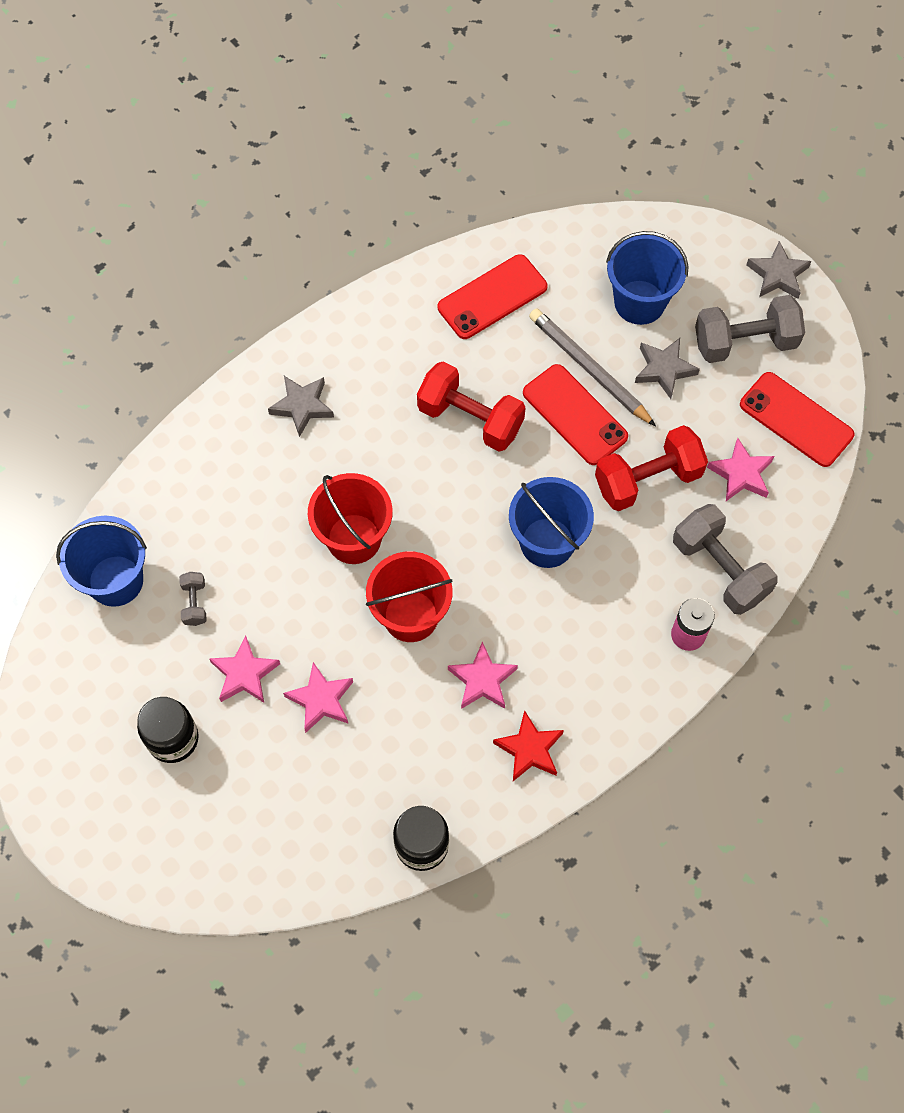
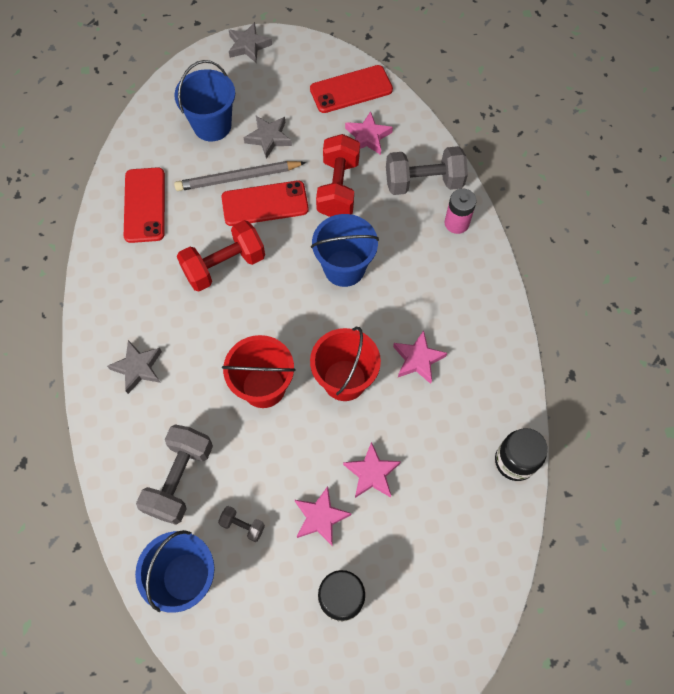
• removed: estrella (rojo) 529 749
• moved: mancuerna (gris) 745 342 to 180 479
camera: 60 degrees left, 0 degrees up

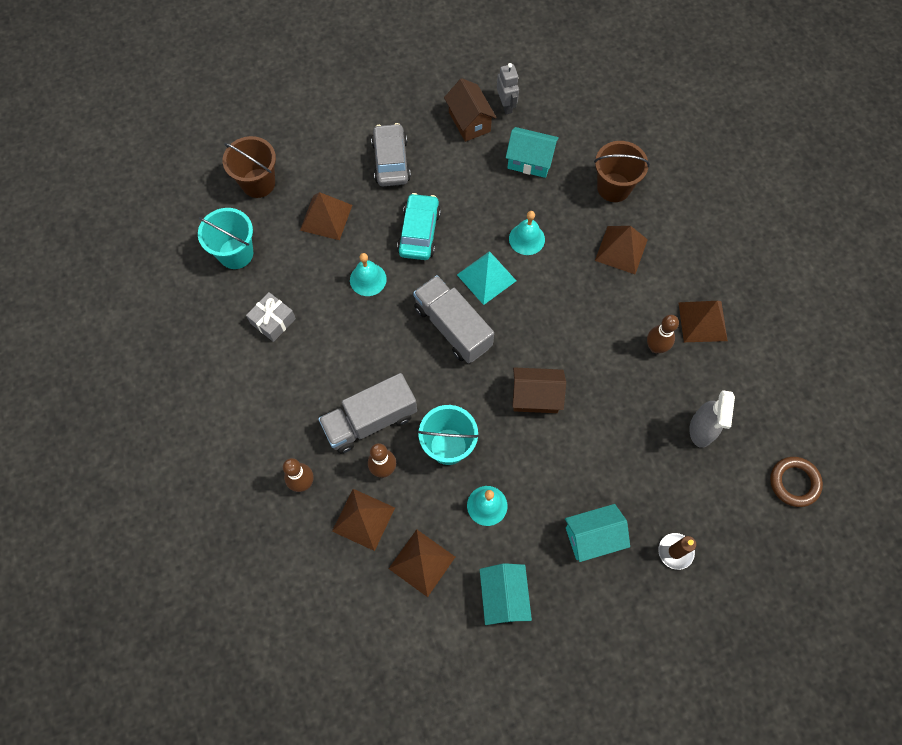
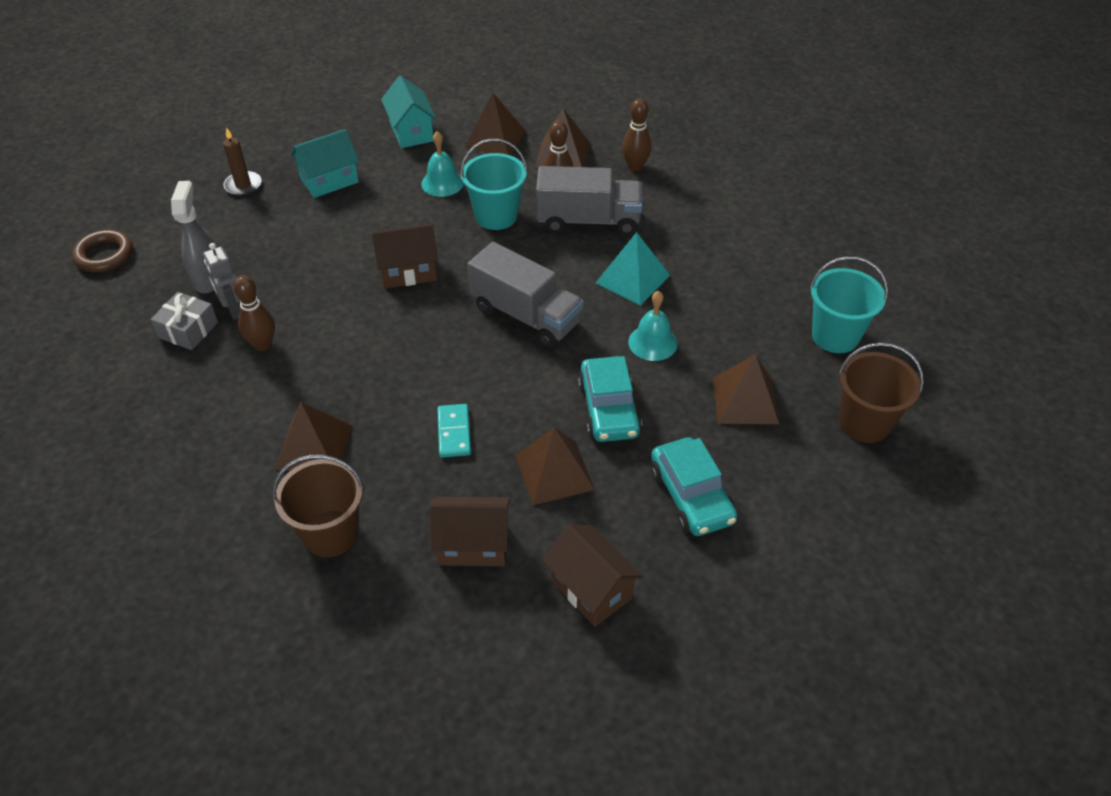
• moved: regalo (gris) 273 321 to 188 330
• moved: pirámide (turquesa) 486 277 to 632 279
• moved: robot (gris) 506 105 to 233 309
• moved: pirámide (marrón) 702 321 to 554 472
• replaced: campana (turquesa) 526 239 to ficha de dominó (turquesa) 454 432
• recoloured: coche (gris) 391 161 to coche (turquesa) 691 496
• recoloured: casa (turquesa) 530 161 to casa (marrón) 473 545
• turned: camión (gris) 370 420 = 588 220 45 degrees clockwise
camera: 165 degrees right, 20 degrees down

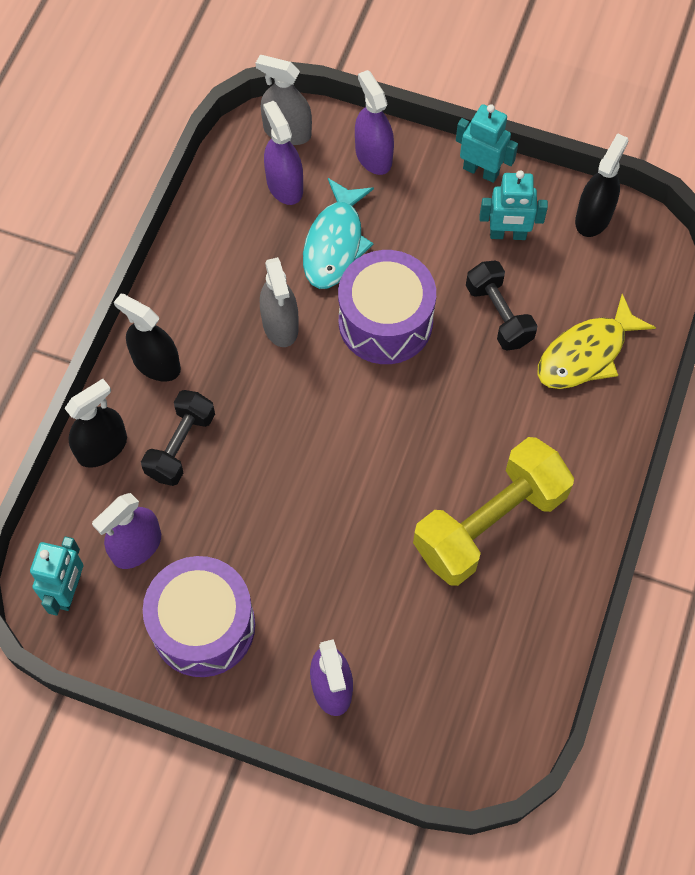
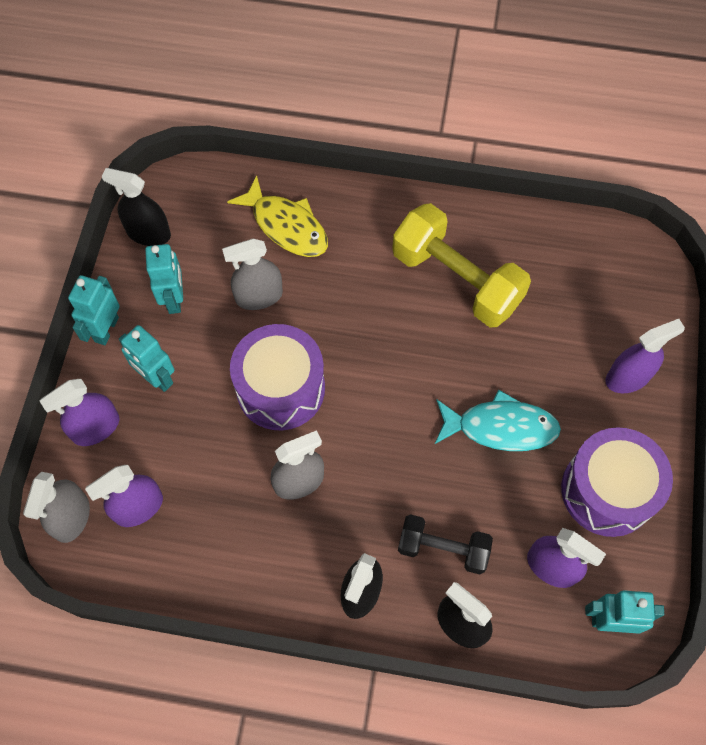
• added: robot (turquesa) 156 378
• moved: pez (turquesa) 335 244 to 501 427
• replaced: mancuerna (negro) 498 315 to pulverizador (gris) 259 296
camera: 100 degrees left, 0 degrees up

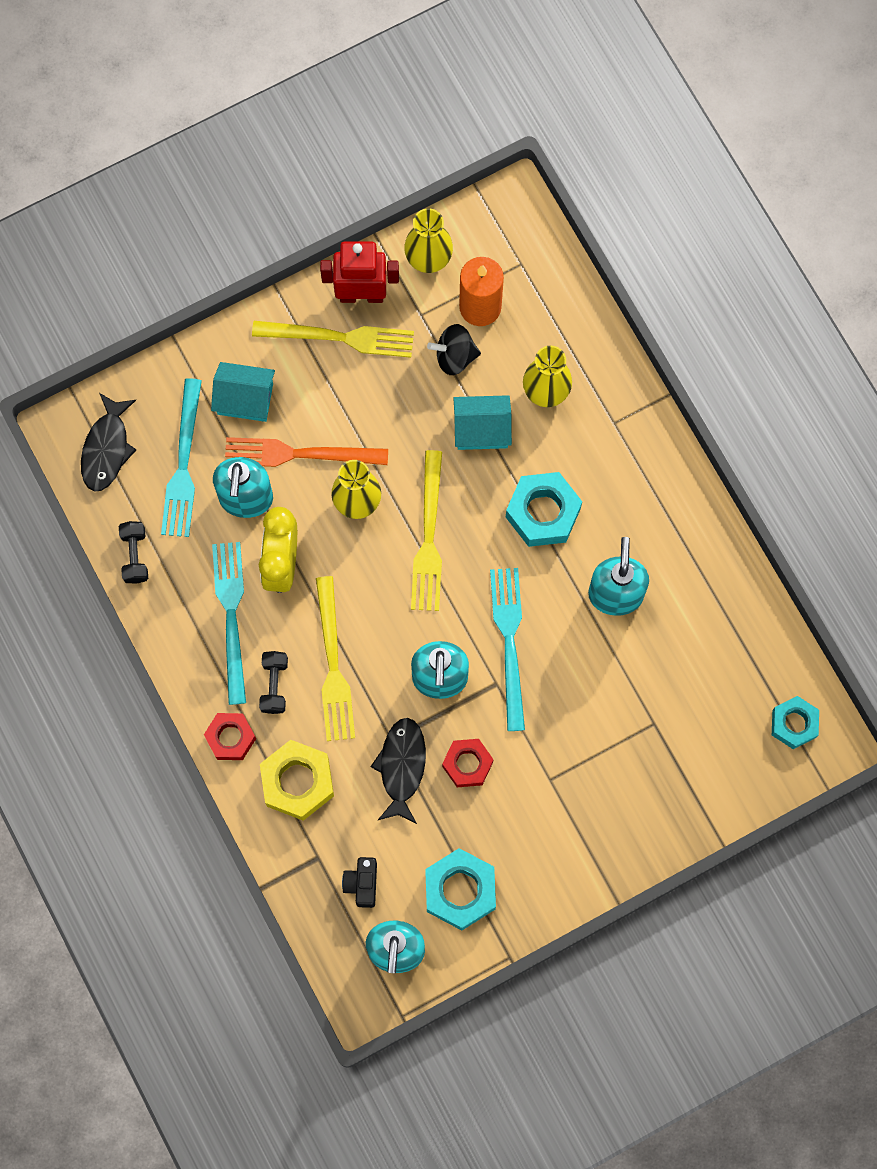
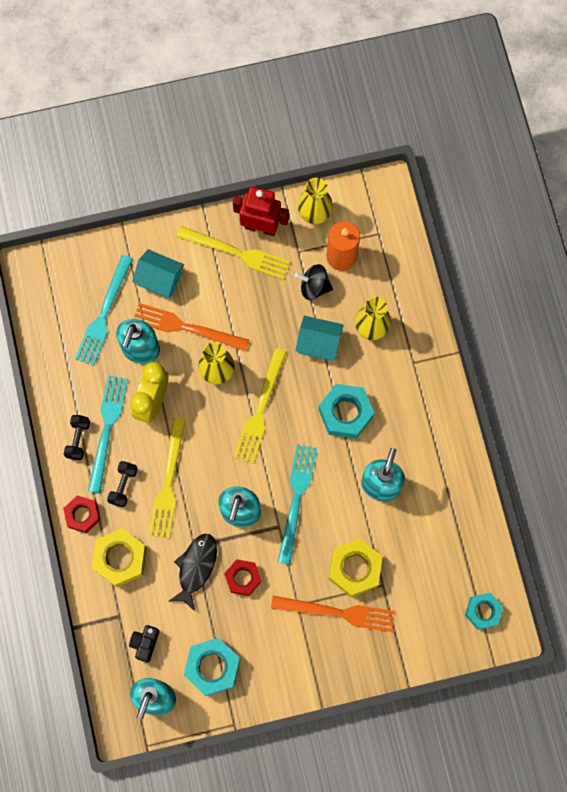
• removed: pez (negro) 107 449
• added: tenedor (naranja) 337 613
• added: tuerca (amarillo) 355 569
• moved: mancuerna (negro) 135 555 to 78 439
camera: 15 degrees right, 0 degrees up

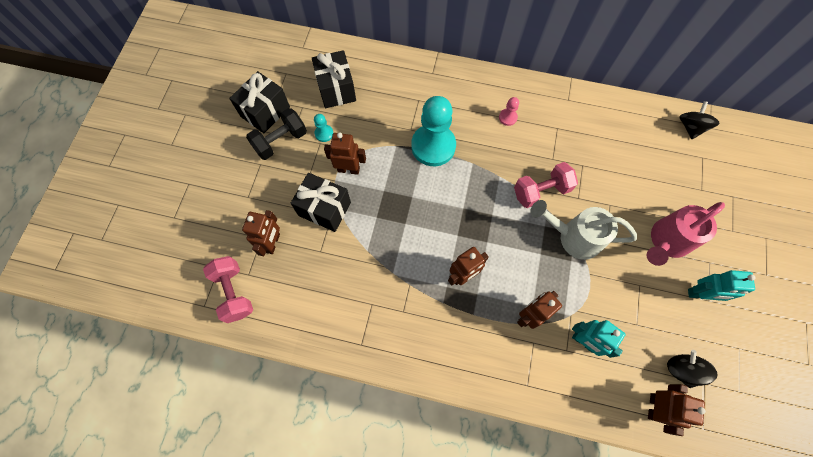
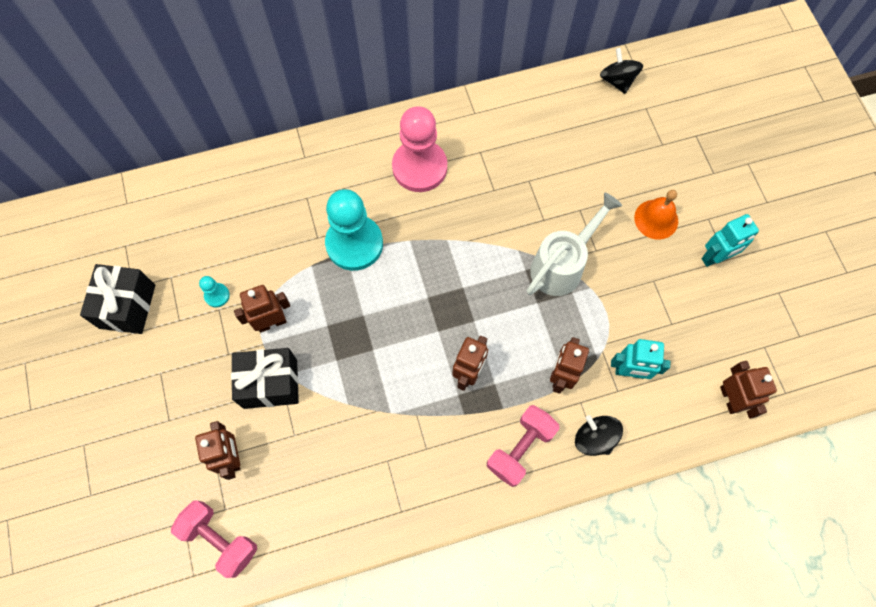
• removed: mancuerna (negro) 280 141
• removed: regalo (negro) 336 89
• moved: mancuerna (rosa) 541 191 to 520 448
• moved: peonza (negro) 682 370 to 594 438
• replaced: regadera (rosa) 666 241 to campana (naranja) 656 219
• turned: regadera (blanco) 574 237 = 561 265 150 degrees clockwise
• resized: peón (rosa) 507 117 = 419 167 x2.37
camera: 30 degrees left, 0 degrees up

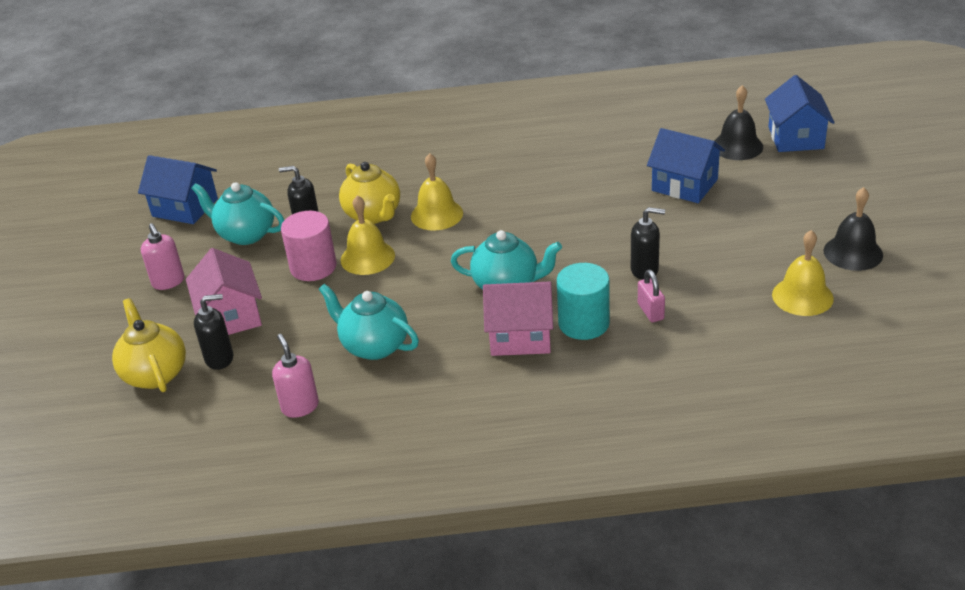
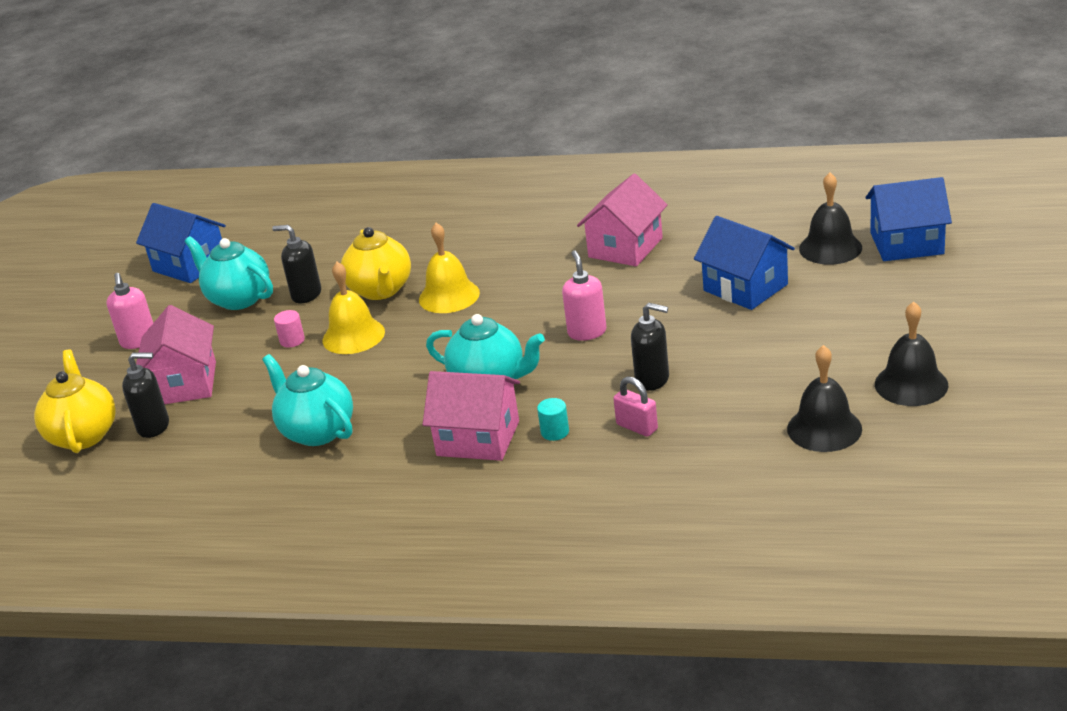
• added: casa (rosa) 625 247
• moved: dispensador de jabón (rosa) 300 407 to 587 332
• recoloured: campana (amarillo) 802 296 to campana (negro) 824 428
• turned: candado (rosa) 650 311 = 637 427 45 degrees counterclockwise
• turned: casa (azul) 795 137 = 906 243 75 degrees clockwise
• resized: cilindro (rosa) 313 267 = 292 340 x0.47
• resized: cilindro (turquesa) 584 323 = 555 432 x0.47
camera: 15 degrees right, 5 degrees down

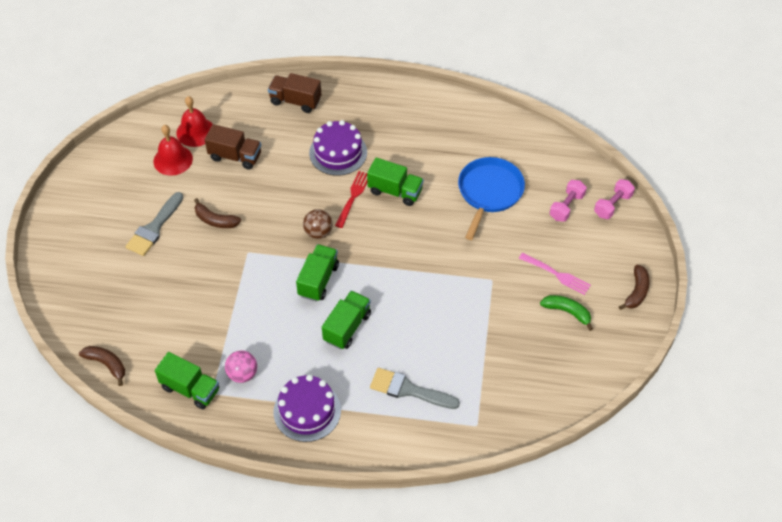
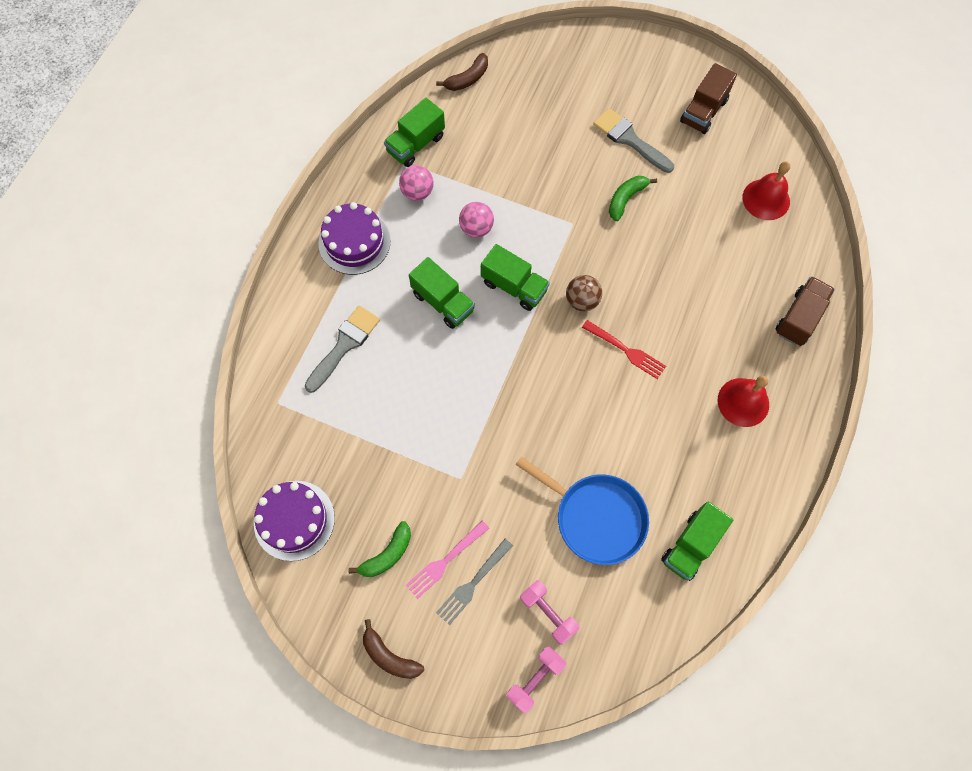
• added: tenedor (gris) 473 583
• added: pelota (rosa) 476 228
• moved: campana (rojo) 173 160 to 743 402
• moved: camión (marrón) 235 156 to 703 111
• moved: tarta (morado) 338 152 to 294 520
• moved: camión (verde) 395 191 to 691 545
• recoloured: plátano (marrón) 215 220 to plátano (verde) 626 199
• turned: mancuerna (rosa) 612 205 = 535 679 75 degrees clockwise
camera: 105 degrees right, 15 degrees up

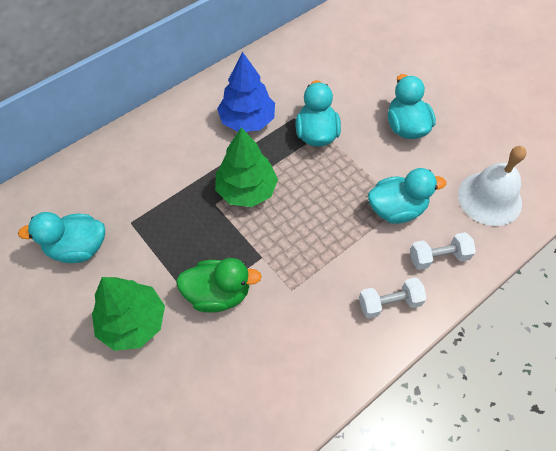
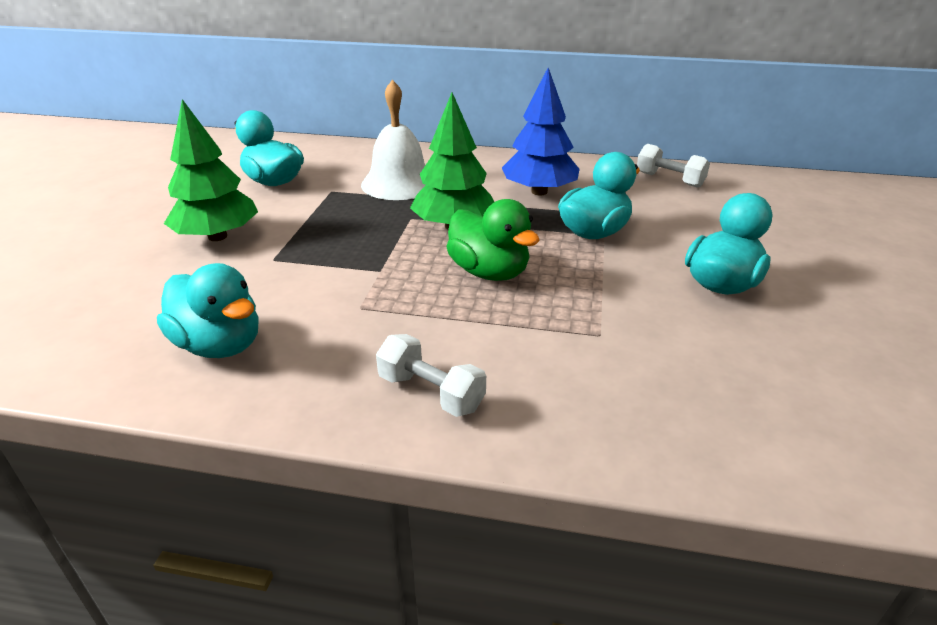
• moved: pato (verde) 218 294 to 489 272
• moved: pato (turquesa) 396 209 to 220 345
• moved: mancuerna (blanco) 438 257 to 669 180
• moved: campana (blanco) 489 198 to 399 183
camera: 50 degrees right, 25 degrees down

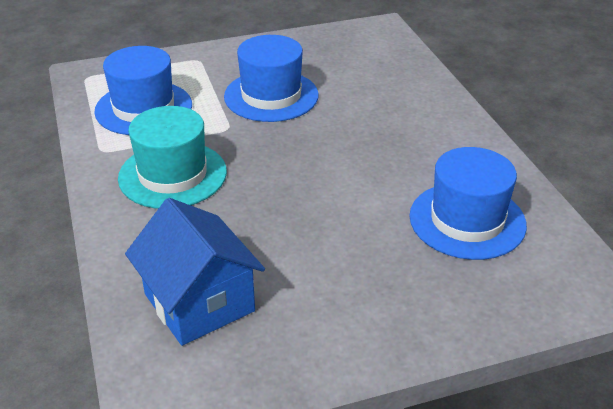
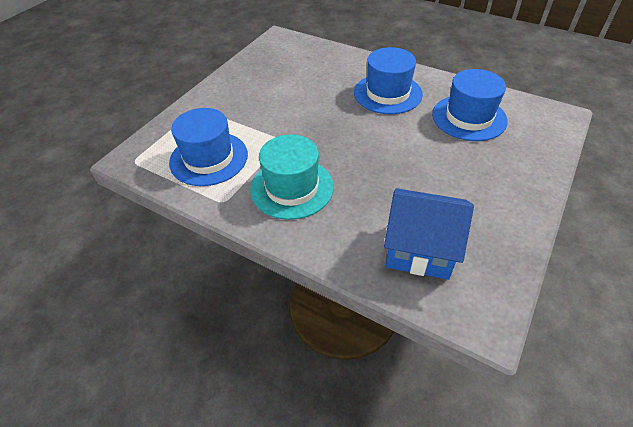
• moved: sombrero (azul) 271 96 to 387 93
camera: 40 degrees left, 10 degrees up

